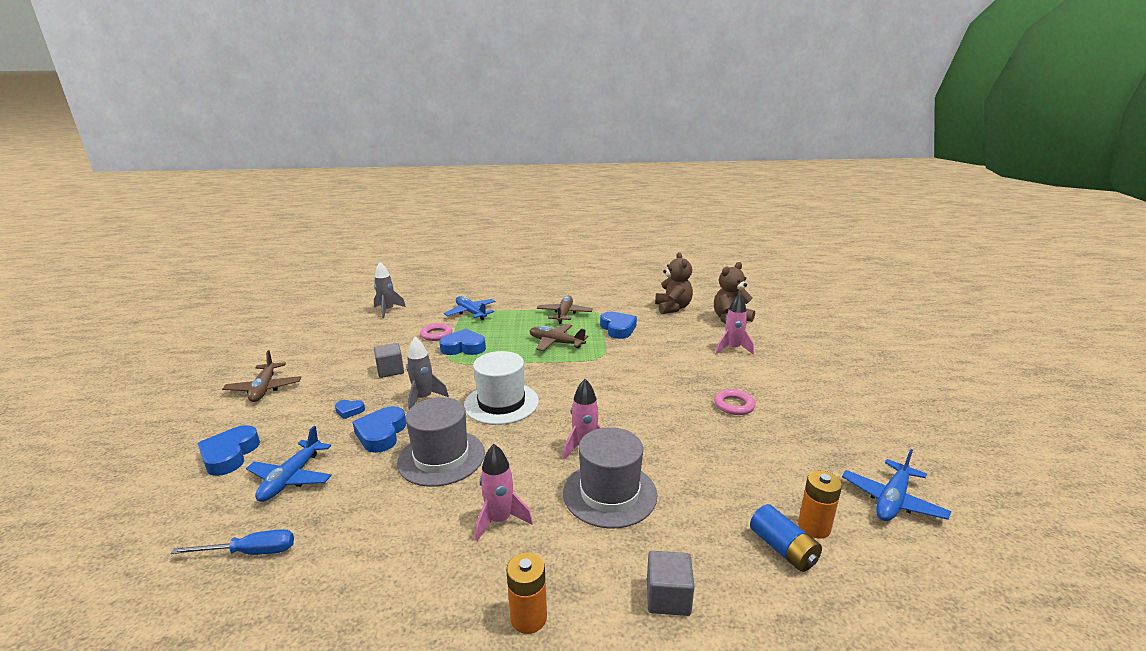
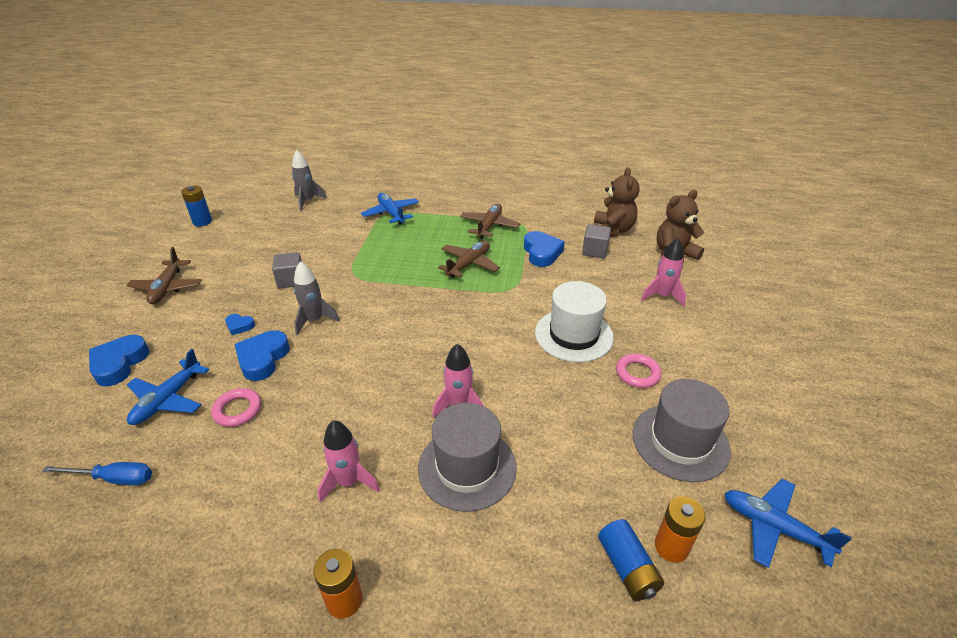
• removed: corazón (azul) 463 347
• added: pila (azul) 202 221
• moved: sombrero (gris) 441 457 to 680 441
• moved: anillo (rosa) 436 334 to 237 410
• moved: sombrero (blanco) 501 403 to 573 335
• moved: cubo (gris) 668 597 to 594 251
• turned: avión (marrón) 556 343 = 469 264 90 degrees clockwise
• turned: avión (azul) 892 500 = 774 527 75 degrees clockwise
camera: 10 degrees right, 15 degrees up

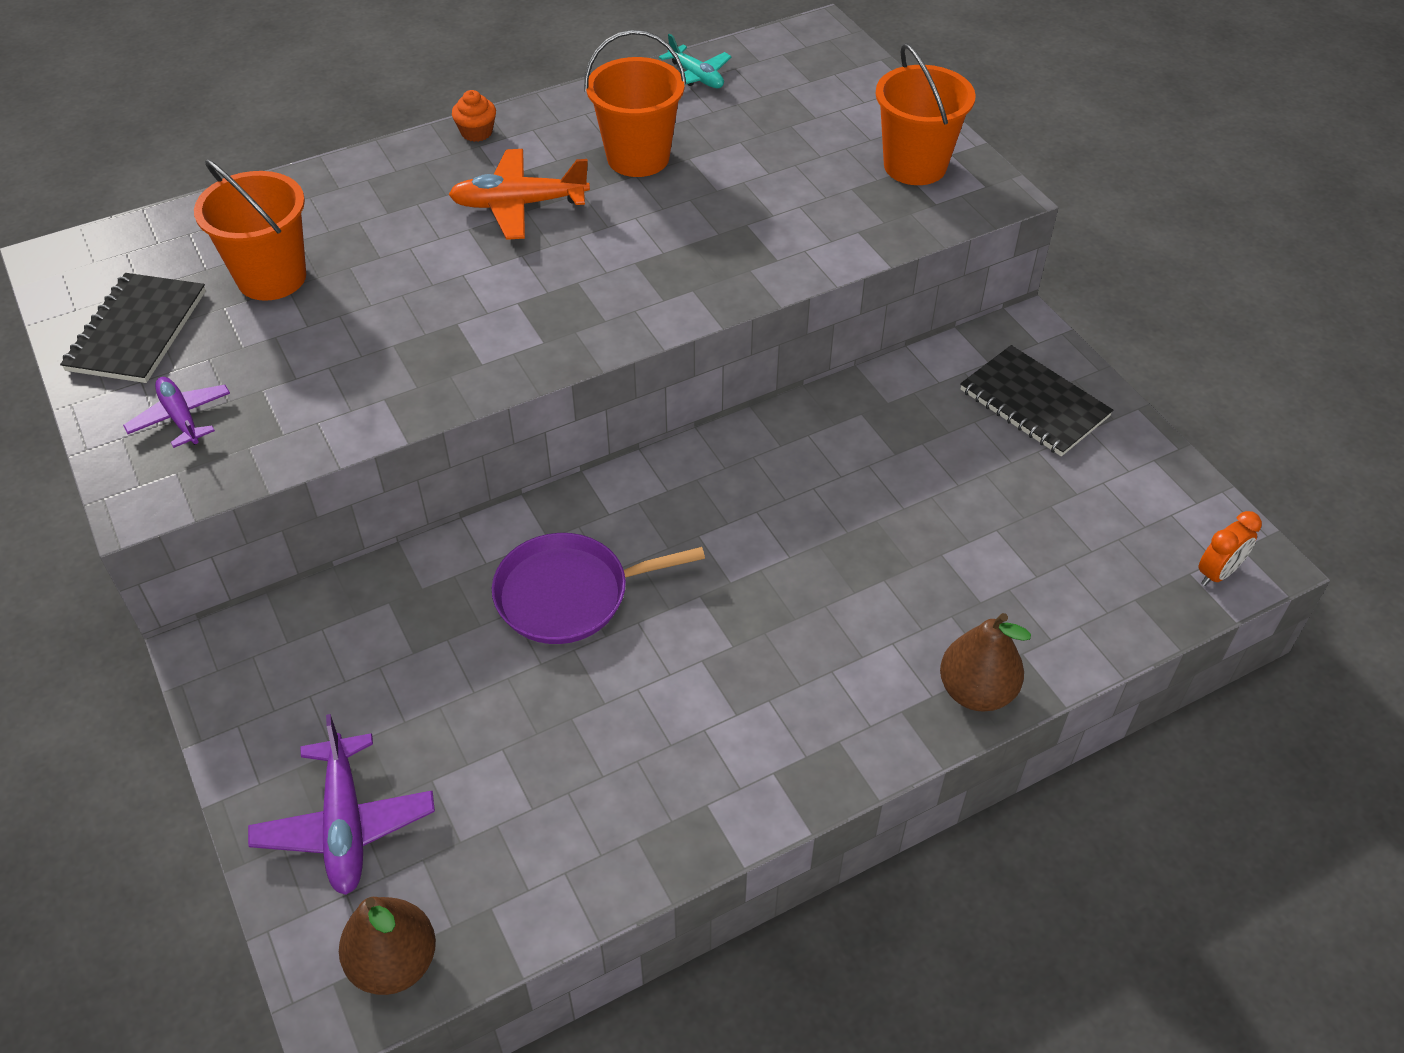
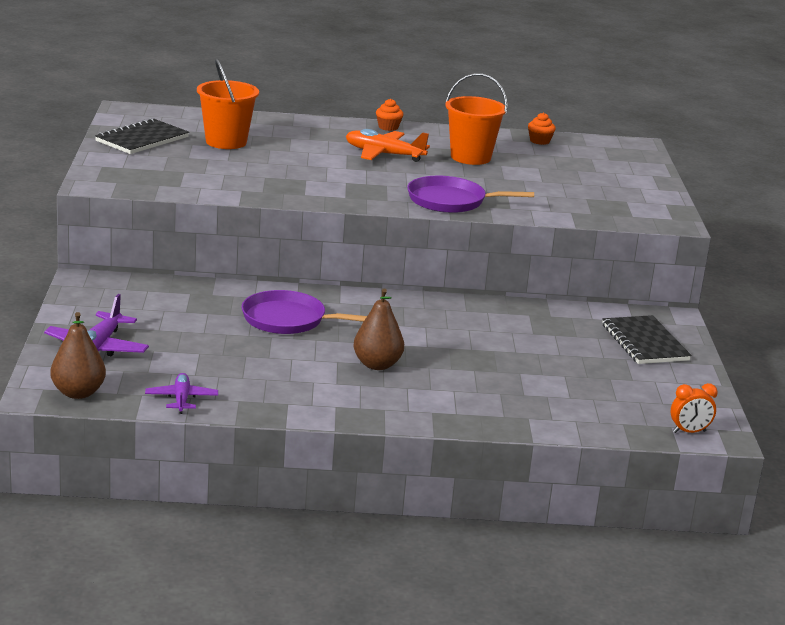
• removed: balde (naranja) 915 166
• added: sartén (morado) 450 201
• moved: avión (morado) 181 418 to 181 399
• moved: pera (marrón) 976 691 to 377 365
• replaced: avión (turquesa) 696 77 to magdalena (naranja) 539 141
camera: 25 degrees right, 25 degrees down

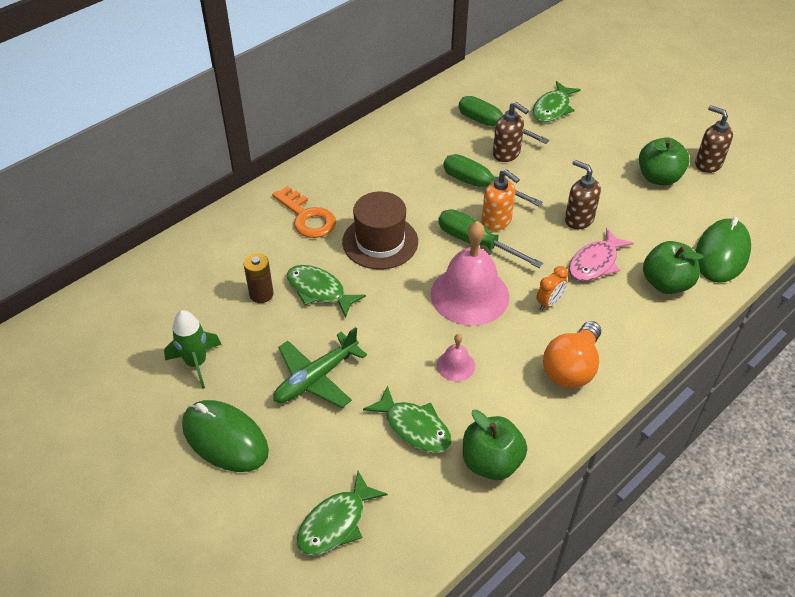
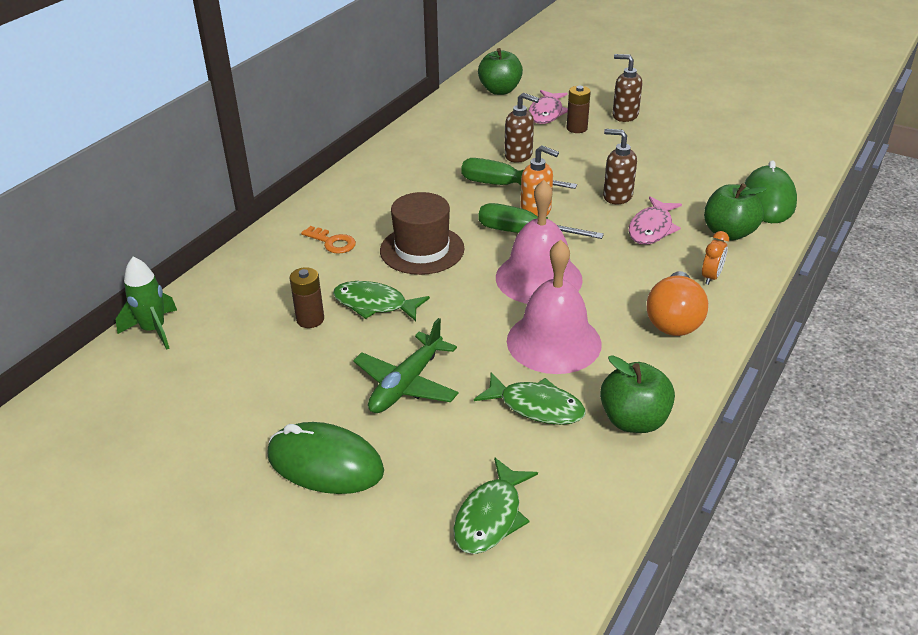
• removed: destornillador (verde) 491 125
• added: pila (marrón) 576 128
• moved: cohete (verde) 196 363 to 154 330
• moved: despertador (naranja) 549 303 to 711 277
• moved: manzana (verde) 658 177 to 500 90
• moved: dispensador de jabón (marrón) 708 164 to 624 116
• recoloured: pez (verde) 552 108 to pez (rosa) 546 113
• resized: llave (naranja) 307 217 = 332 242 x0.66
• resized: campana (rosa) 455 365 = 553 342 x2.18
camera: 15 degrees left, 10 degrees down

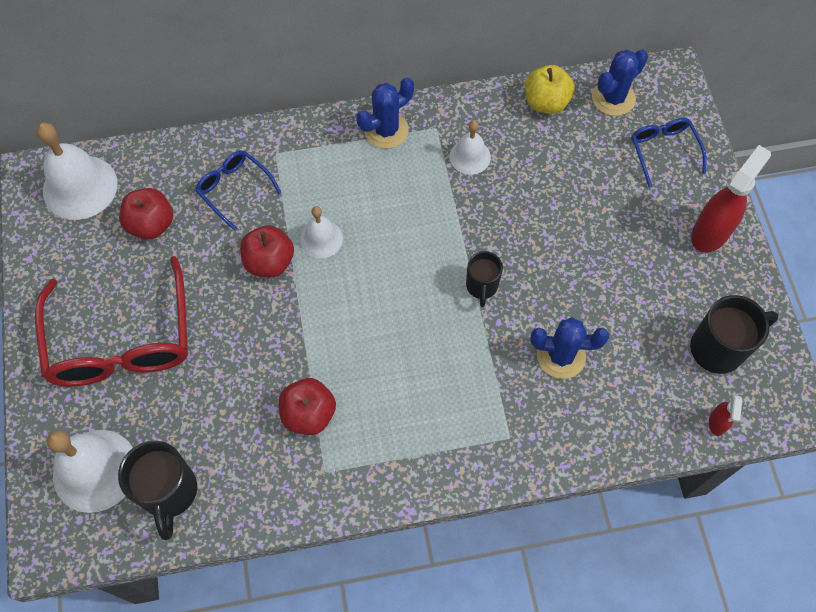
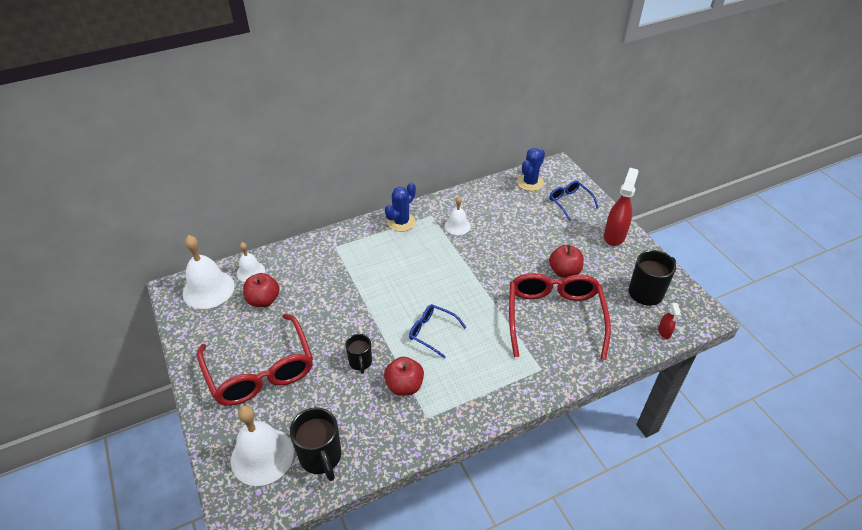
• removed: manzana (amarillo) 546 102
• moved: gafas (azul) 234 189 to 432 332
• moved: manzana (rojo) 269 262 to 564 271
• moved: campana (blanco) 321 239 to 250 271
• moved: taza (negro) 481 286 to 360 362
• replaced: cactus (azul) 561 356 to gafas (rojo) 554 317
camera: 15 degrees left, 20 degrees down

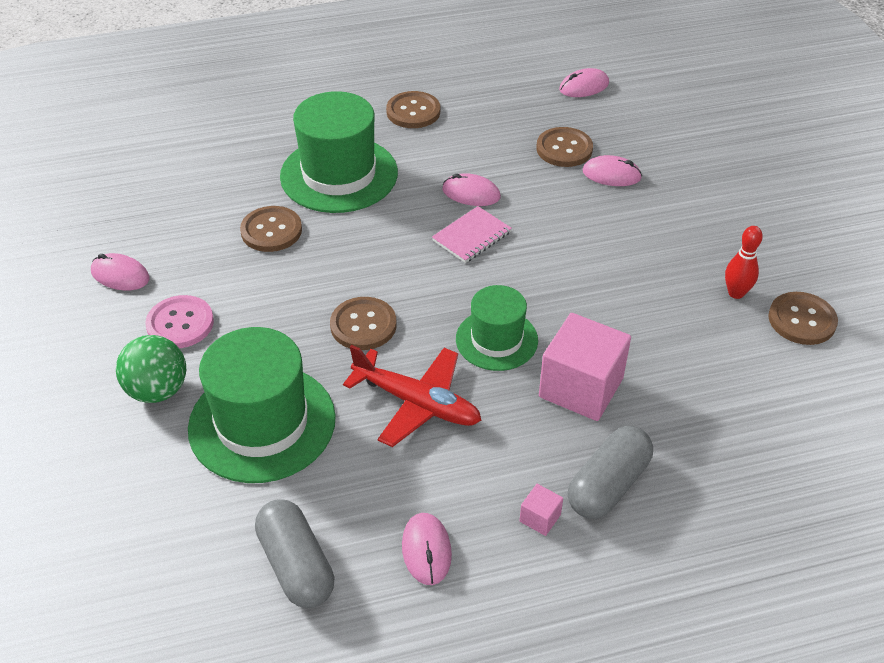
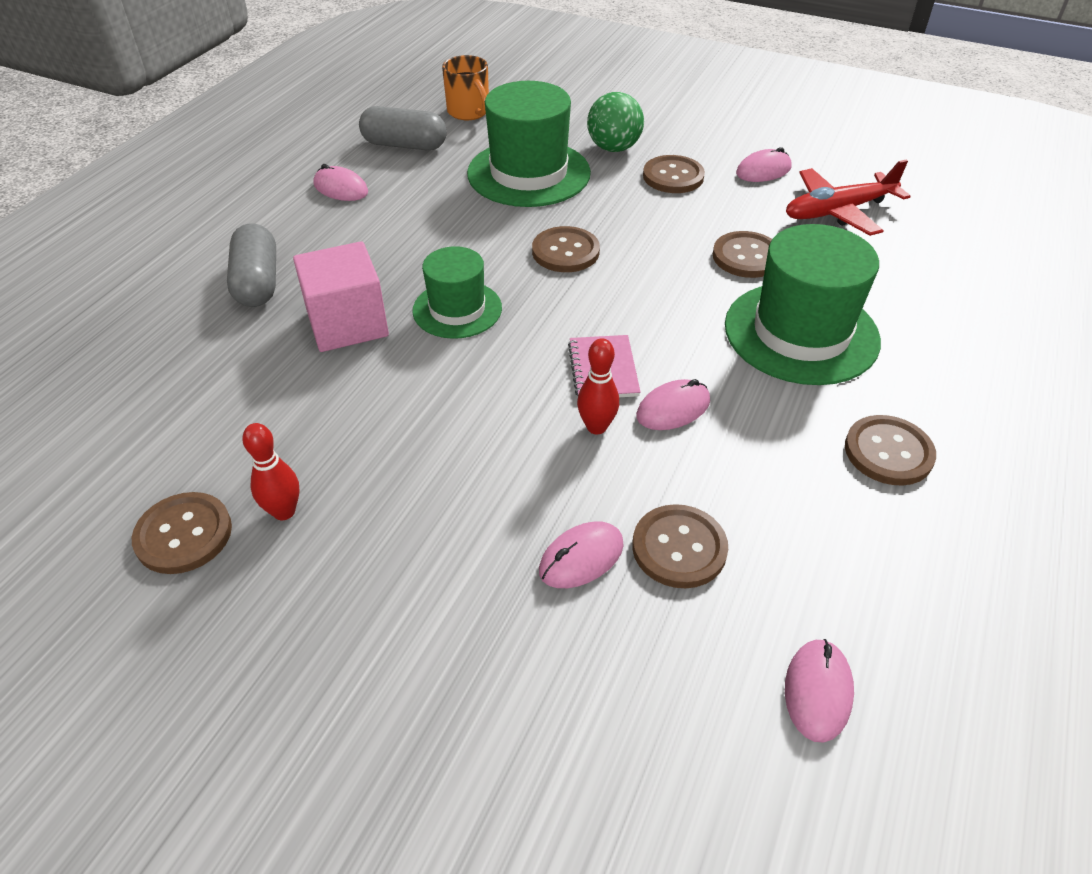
• removed: cubo (rosa) 540 518
• added: taza (naranja) 469 112
• added: bolo (rojo) 596 427
• moved: avión (rojo) 417 403 to 838 211
• recoloured: botón (rosa) 180 324 to botón (marrón) 673 176
camera: 130 degrees right, 0 degrees up

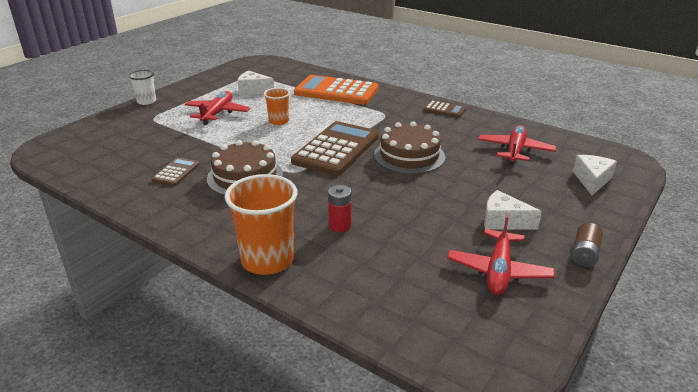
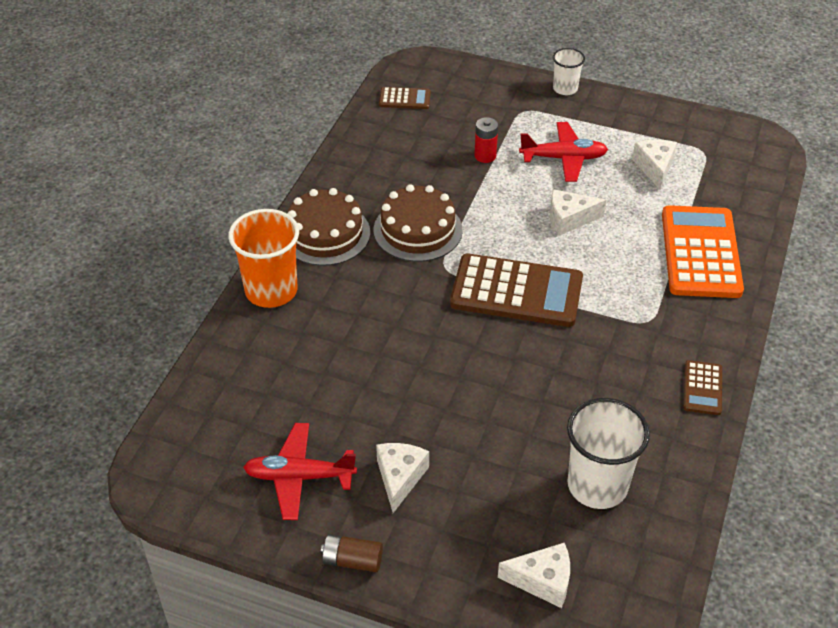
• moved: calculadora (marrón) 176 172 to 404 99
• moved: pila (rojo) 340 226 to 485 156
• moved: tarta (marrón) 409 156 to 325 234
• replaced: vaso (naranja) 278 121 to queso (blanco) 569 219
• replaced: avión (rojo) 515 151 to vaso (blanco) 597 485
camera: 75 degrees right, 15 degrees up

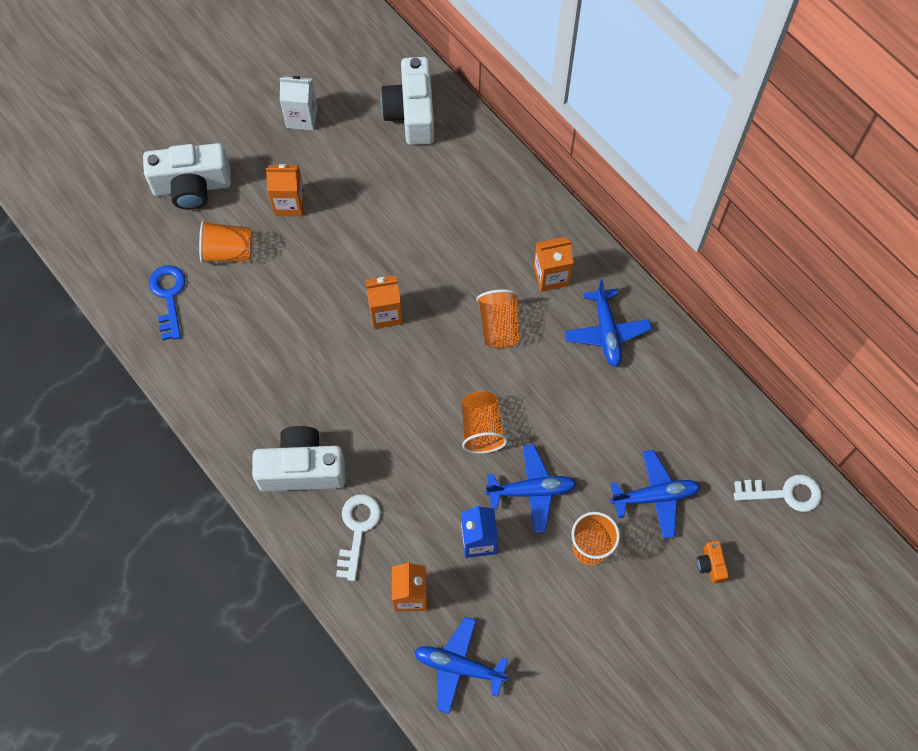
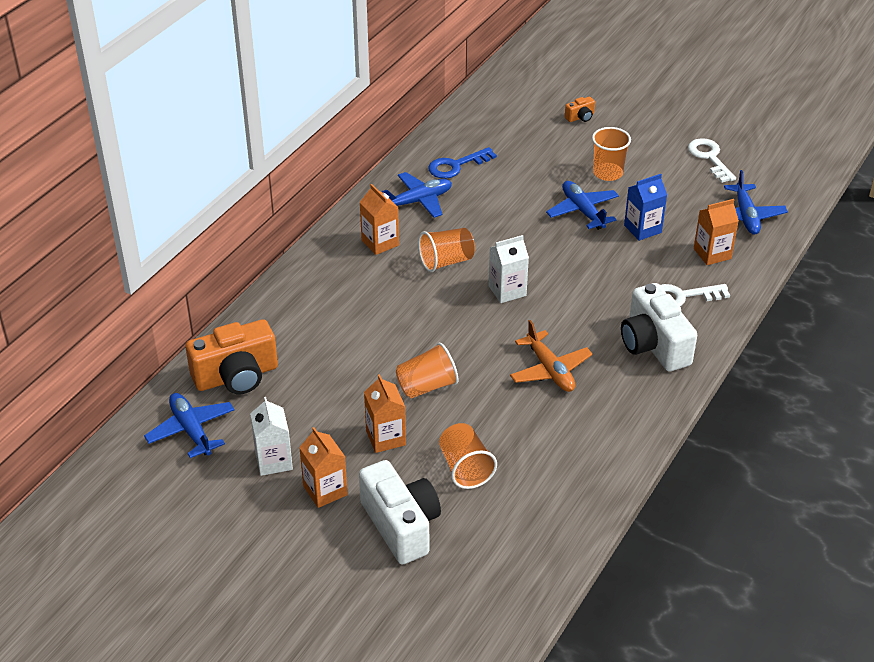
• added: cartón de leche (blanco) 507 291
• added: avión (naranja) 550 370
• moved: llave (azul) 169 296 to 456 166
• moved: cartón de leche (naranja) 385 313 to 325 490
• moved: vaso (naranja) 481 428 to 426 386
• moved: avión (azul) 655 496 to 191 430
• moved: llave (blanco) 784 493 to 709 158
• recoloured: cámara (blanco) 412 113 to cámara (naranja) 236 376
camera: 110 degrees left, 25 degrees down

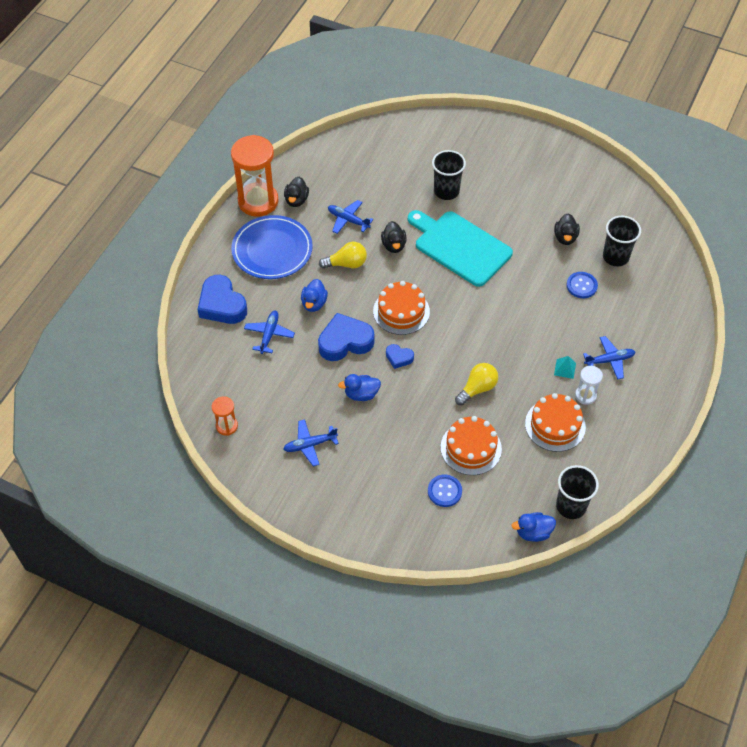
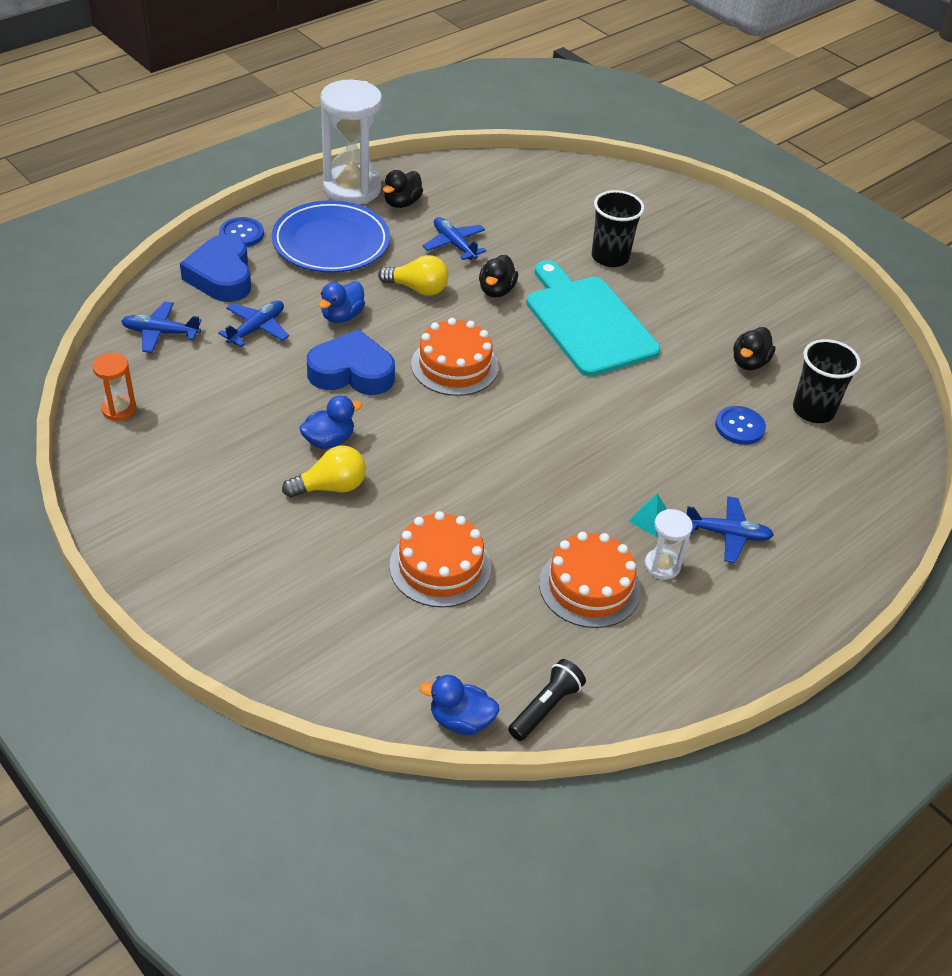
• removed: corazón (azul) 399 358
• moved: avión (azul) 310 445 to 160 333
• moved: botón (azul) 444 491 to 241 234
• moved: bombilla (amarillo) 477 389 to 330 487
• replaced: vaso (negro) 571 506 to lámpara de mano (negro) 545 707
• recoloured: reloj de arena (naranja) 258 201 to reloj de arena (blanco) 352 188
• turned: pato (azul) 361 394 = 329 440 135 degrees clockwise
camera: 20 degrees right, 10 degrees down

